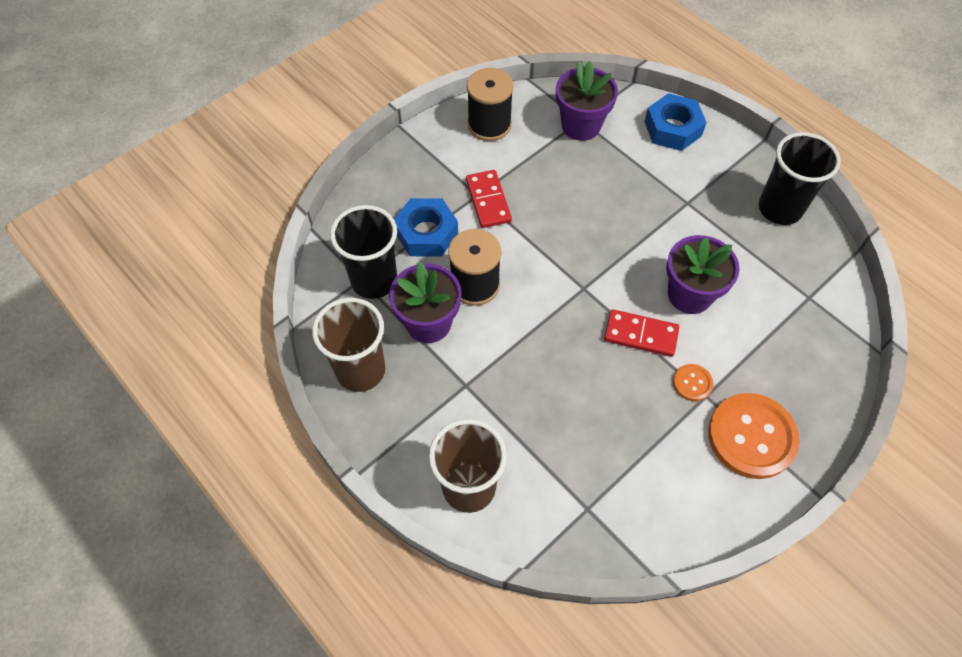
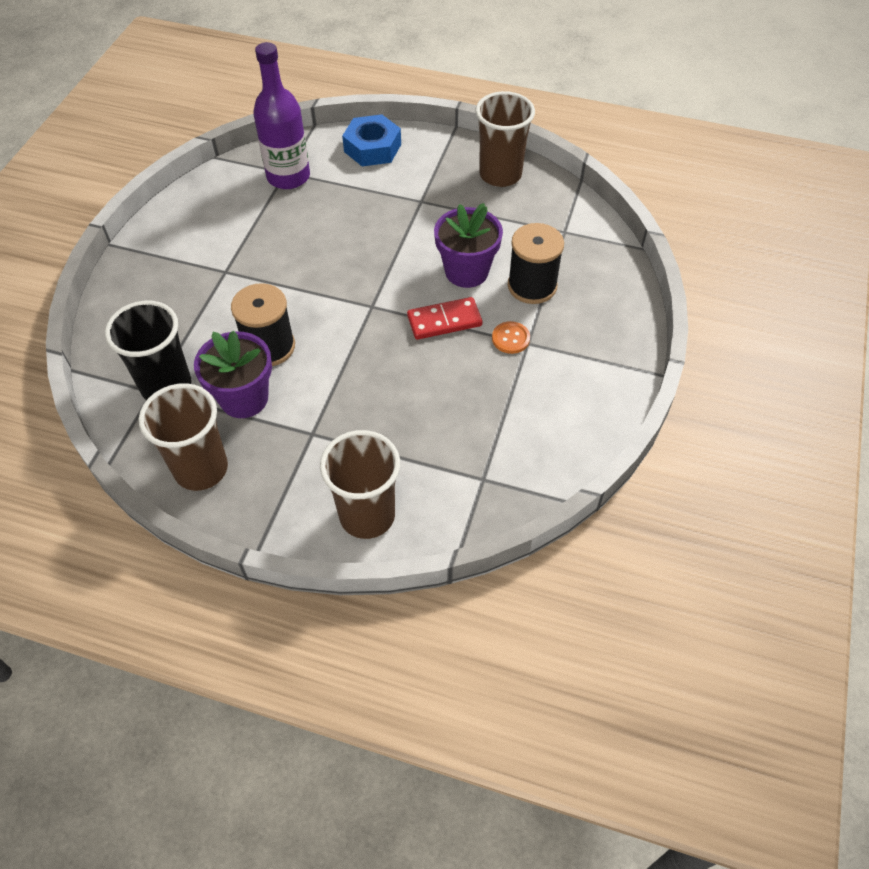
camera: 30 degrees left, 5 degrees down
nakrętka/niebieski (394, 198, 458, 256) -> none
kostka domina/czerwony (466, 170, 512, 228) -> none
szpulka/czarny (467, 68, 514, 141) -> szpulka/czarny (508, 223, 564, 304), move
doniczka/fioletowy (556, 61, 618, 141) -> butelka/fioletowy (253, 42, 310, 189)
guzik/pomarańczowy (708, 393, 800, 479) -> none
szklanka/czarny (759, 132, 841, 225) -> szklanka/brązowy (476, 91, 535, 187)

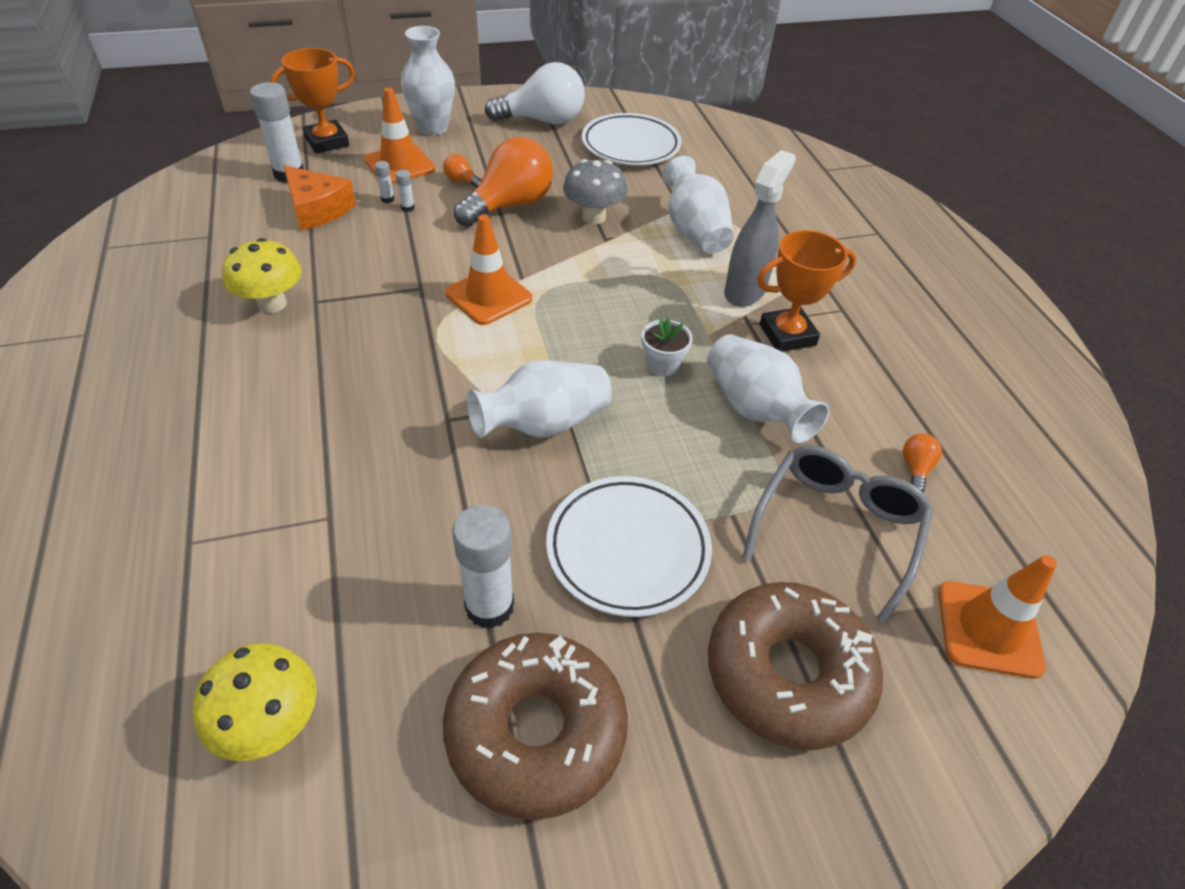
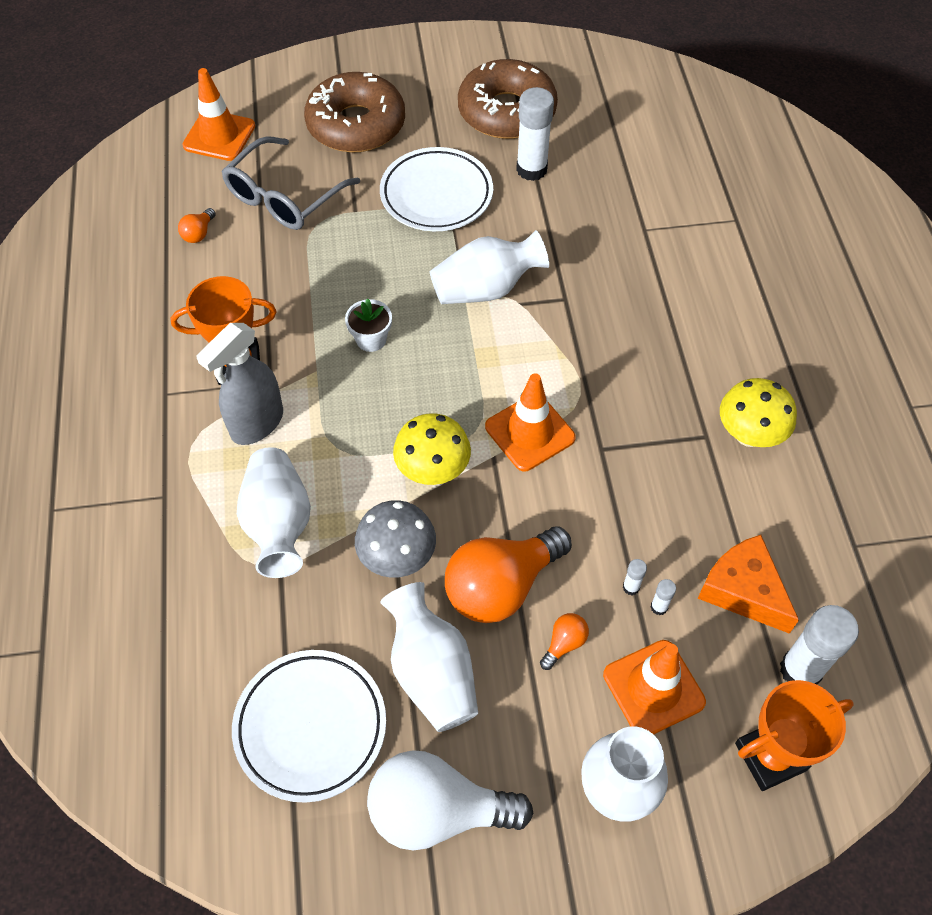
camera: 170 degrees left, 10 degrees up
grzyb/żółty (193, 643, 317, 761) -> grzyb/żółty (393, 413, 471, 485), move
żarówka/pomarańczowy (443, 154, 482, 188) -> żarówka/pomarańczowy (540, 613, 589, 670), 90 degrees counterclockwise
wazon/biały (707, 334, 830, 443) -> wazon/biały (380, 582, 478, 732), move

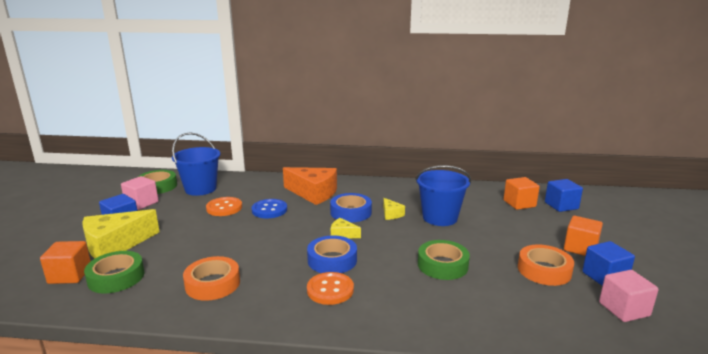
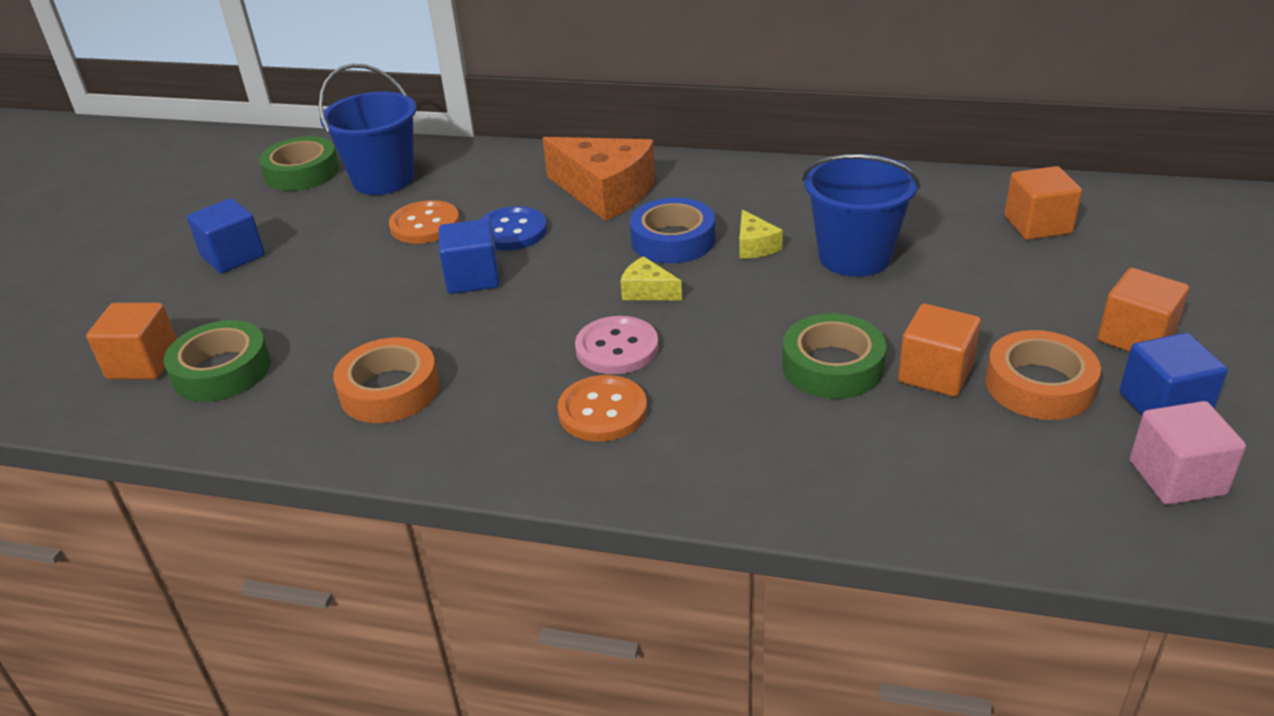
camera: 10 degrees right, 15 degrees up
ser/żółty (82, 209, 160, 259) -> none
sześcian/różowy (121, 176, 159, 210) -> none
taśma klejąca/niebieski (307, 235, 357, 273) -> guzik/różowy (575, 316, 659, 374)
sześcian/niebieski (545, 179, 583, 212) -> sześcian/niebieski (439, 219, 500, 294), move
none -> sześcian/pomarańczowy (898, 304, 981, 397)

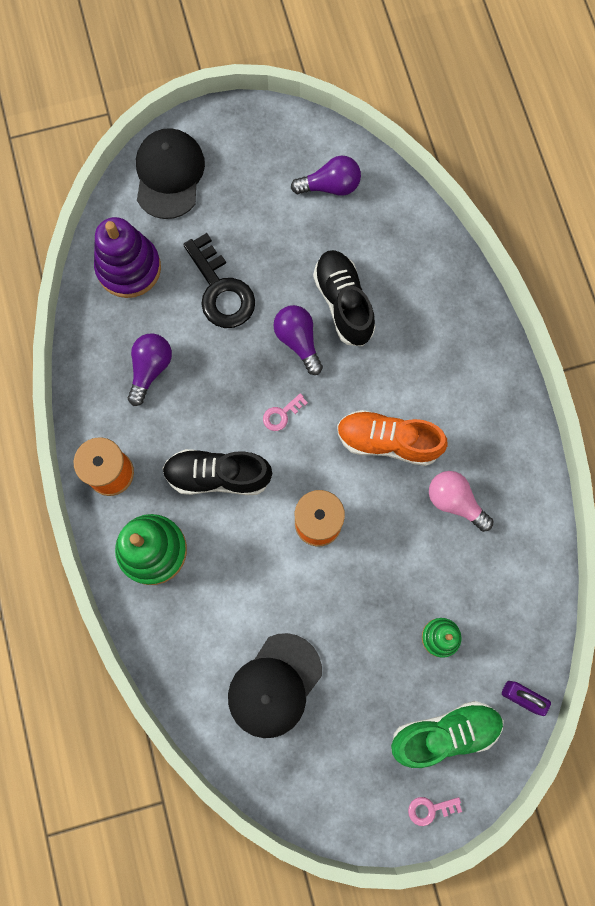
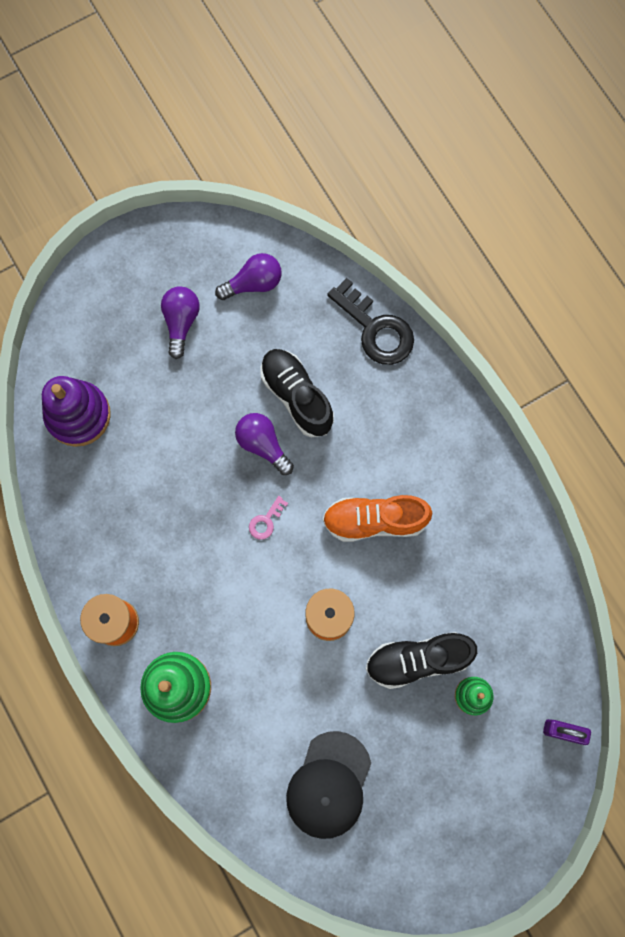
camera: 15 degrees left, 0 degrees up
żarówka/fioletowy (128, 333, 172, 406) -> żarówka/fioletowy (161, 286, 200, 359), move
czapka/czarny (136, 128, 205, 219) -> none
but/czarny (162, 449, 272, 495) -> but/czarny (366, 632, 477, 689), move
klucz/czarny (183, 233, 255, 328) -> klucz/czarny (327, 278, 414, 365), move
but/zielony (391, 701, 504, 768) -> none
klucz/różowy (408, 797, 462, 826) -> none
żarówka/różowy (429, 471, 493, 532) -> none

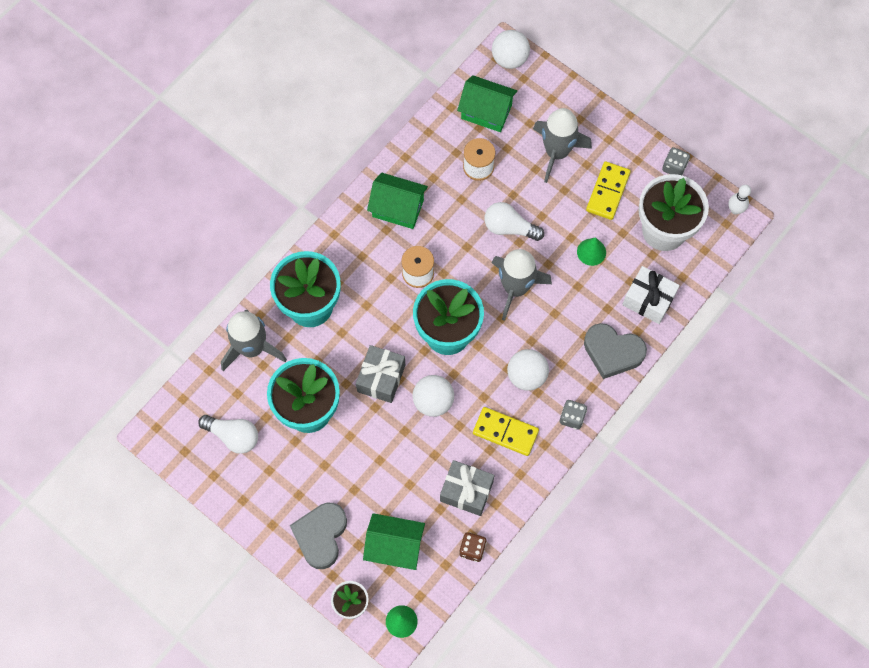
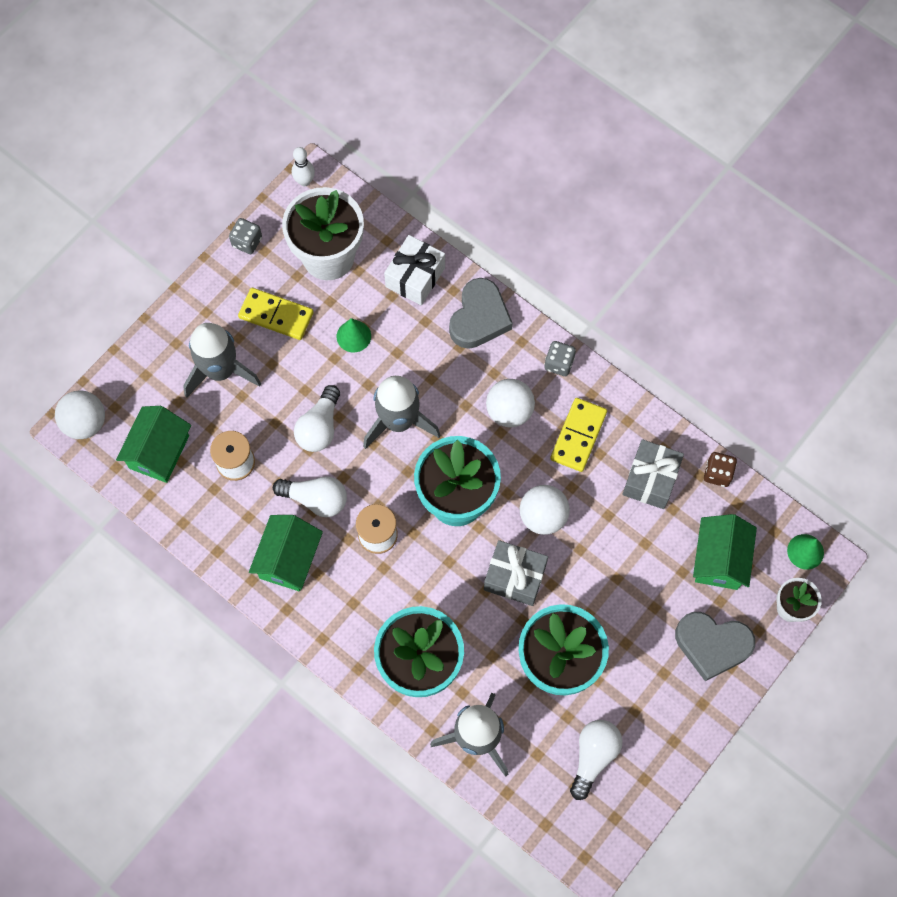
camera: 90 degrees left, 0 degrees up
none -> żarówka/biały (273, 476, 347, 517)

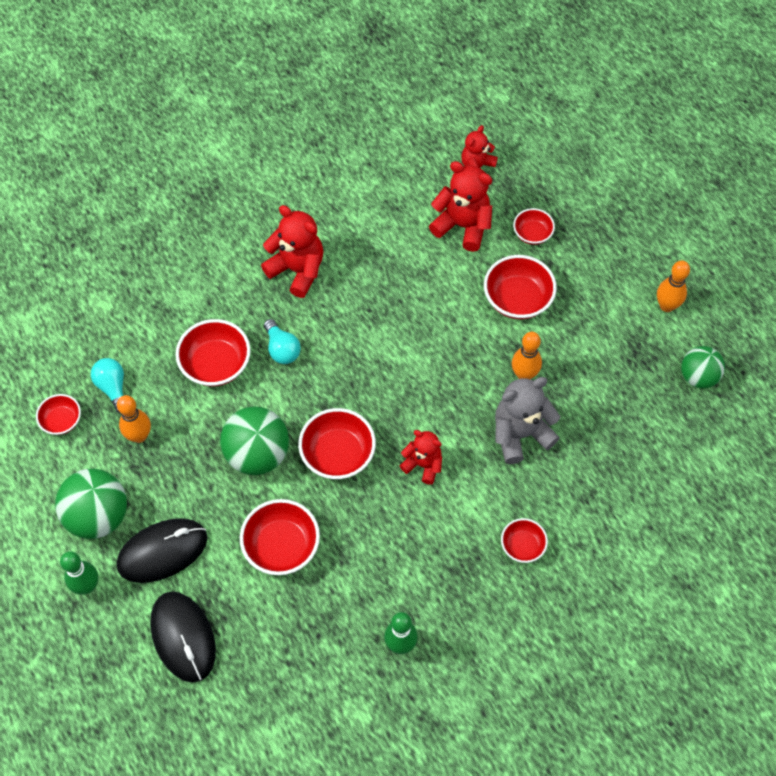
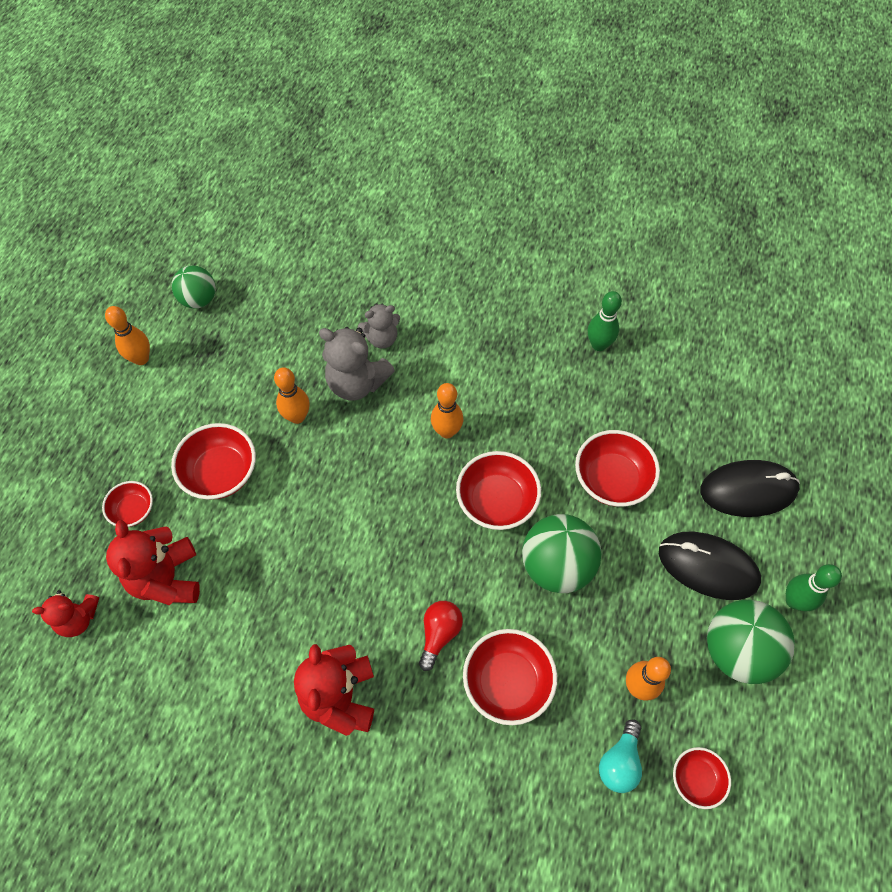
camera: 130 degrees left, 0 degrees up
myszka/czarny (150, 591, 216, 683) -> myszka/czarny (701, 460, 800, 517), 60 degrees clockwise
żarówka/turkusowy (264, 319, 301, 364) -> żarówka/czerwony (419, 601, 463, 671)
miś/czerwony (400, 430, 442, 485) -> kręgiel/pomarańczowy (431, 383, 463, 439)
miska/czerwony (501, 518, 548, 563) -> none
none -> miś/szary (358, 303, 400, 349)

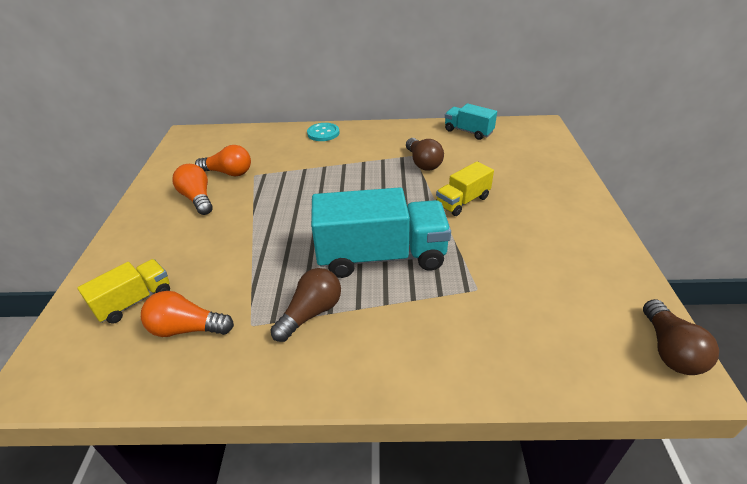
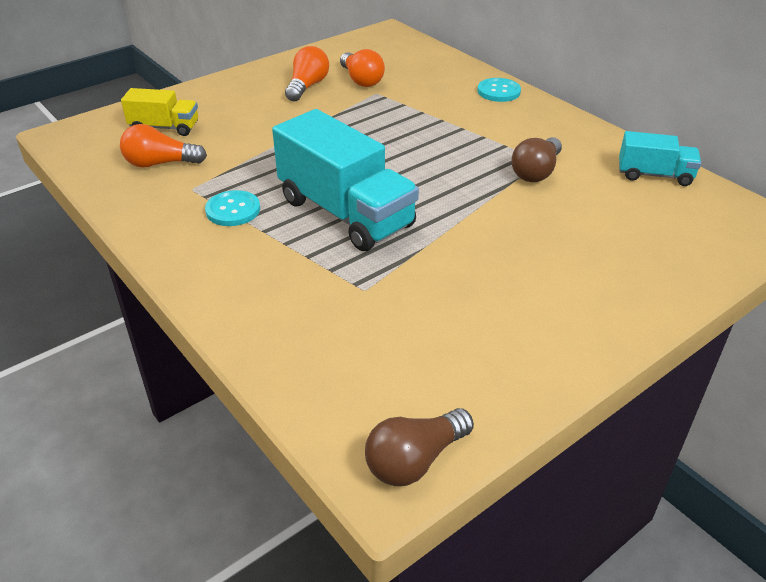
camera: 50 degrees right, 0 degrees up
żarówka/pomarańczowy (141, 291, 234, 337) -> żarówka/pomarańczowy (120, 124, 207, 168), 60 degrees counterclockwise
żarówka/brązowy (270, 268, 341, 342) -> guzik/turkusowy (205, 190, 260, 226)
ciężarówka/żółty (436, 161, 494, 216) -> none
ciężarówka/turkusowy (445, 103, 497, 140) -> ciężarówka/turkusowy (619, 131, 701, 186), 105 degrees clockwise

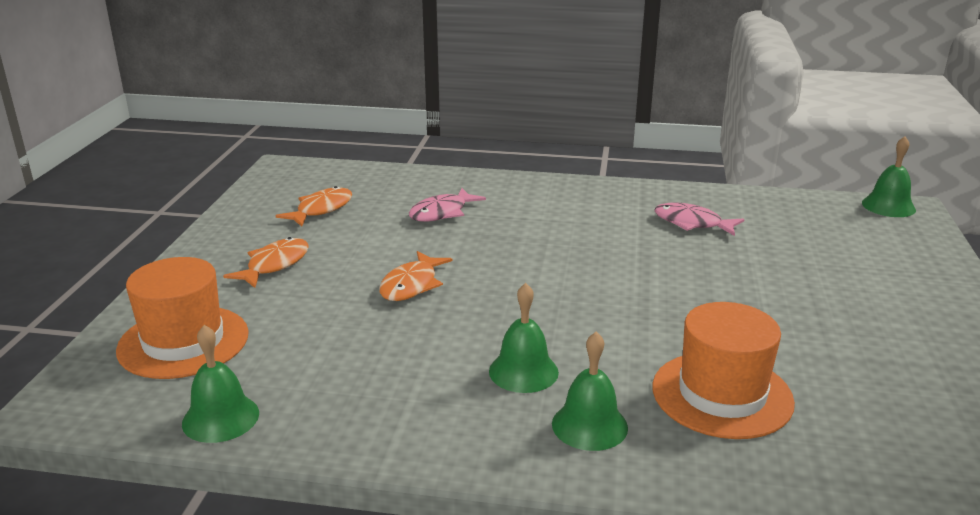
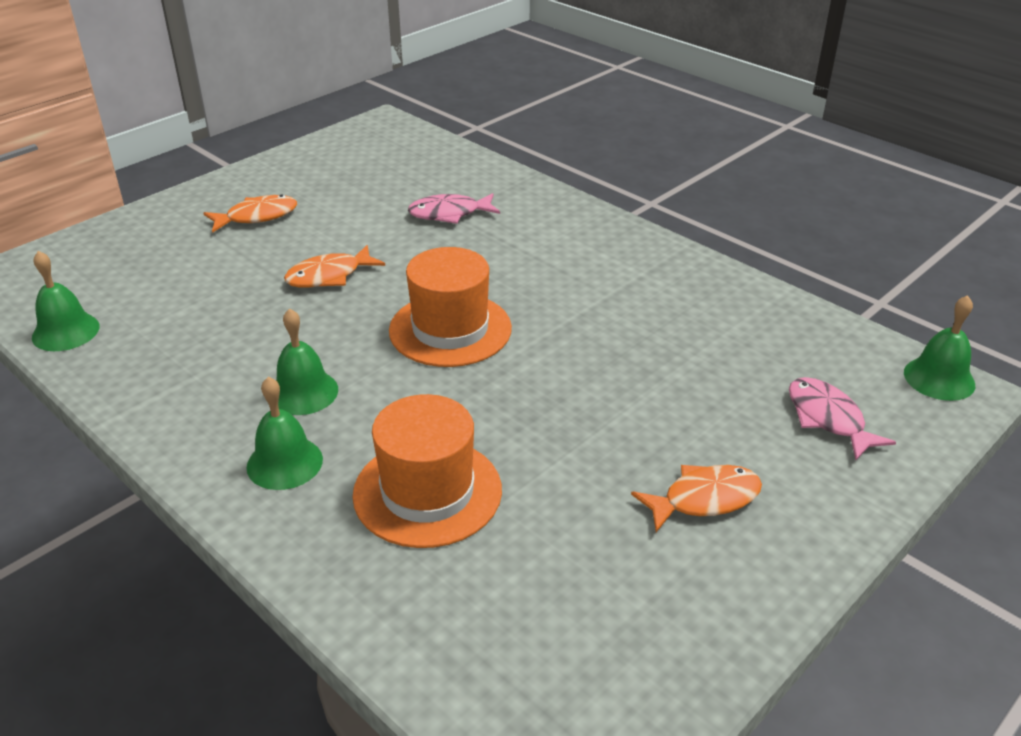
camera: 35 degrees right, 10 degrees up
kapelusz/pomarańczowy (116, 257, 249, 379) -> kapelusz/pomarańczowy (389, 247, 512, 367), move
ryba/pomarańczowy (275, 186, 352, 227) -> ryba/pomarańczowy (631, 465, 762, 532), move
ryba/różowy (655, 202, 745, 236) -> ryba/różowy (789, 377, 896, 461), move

